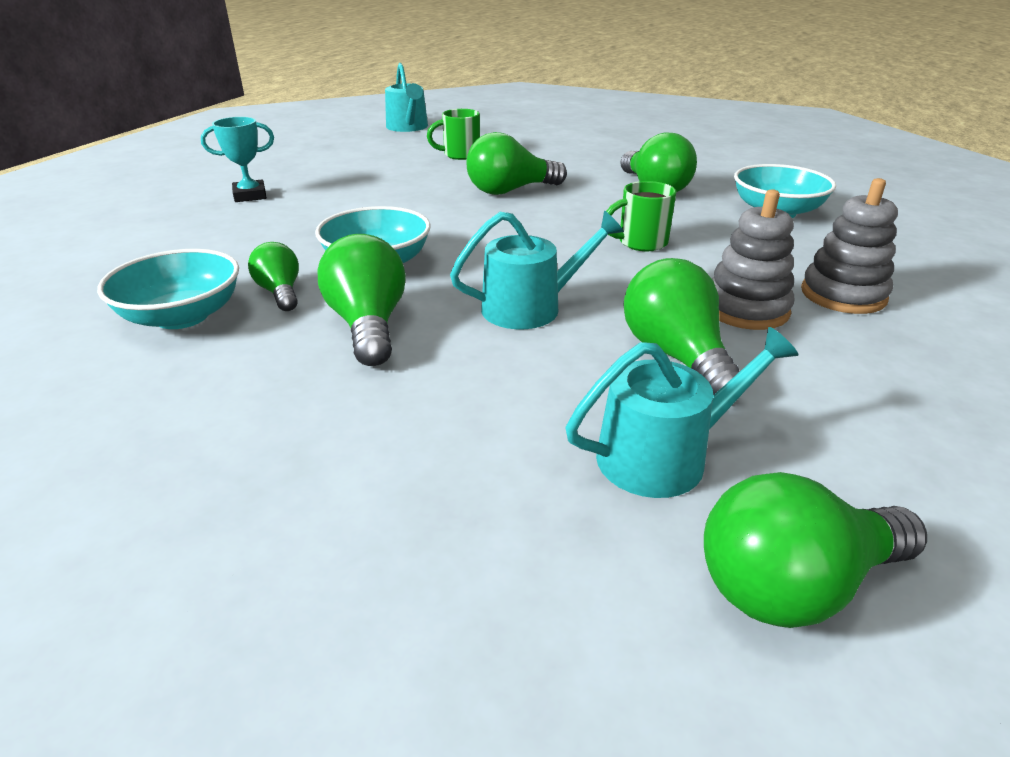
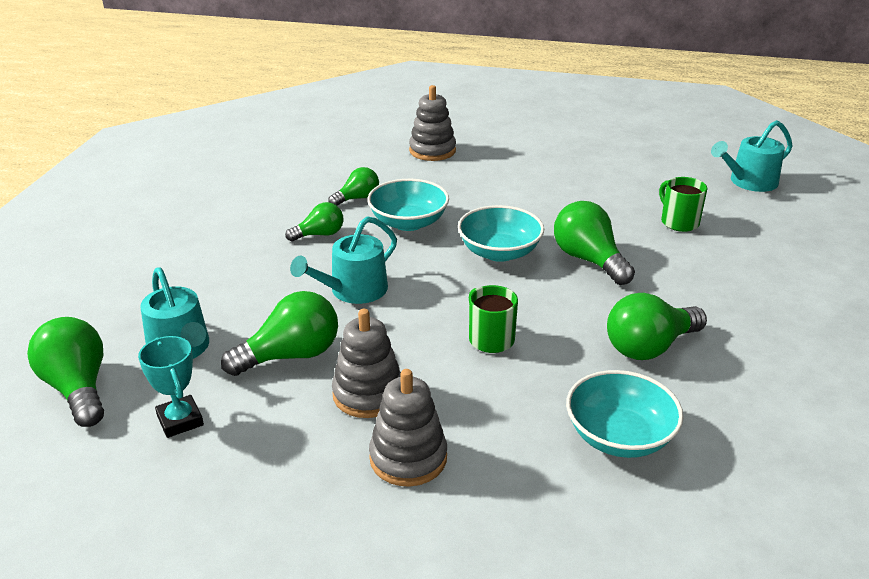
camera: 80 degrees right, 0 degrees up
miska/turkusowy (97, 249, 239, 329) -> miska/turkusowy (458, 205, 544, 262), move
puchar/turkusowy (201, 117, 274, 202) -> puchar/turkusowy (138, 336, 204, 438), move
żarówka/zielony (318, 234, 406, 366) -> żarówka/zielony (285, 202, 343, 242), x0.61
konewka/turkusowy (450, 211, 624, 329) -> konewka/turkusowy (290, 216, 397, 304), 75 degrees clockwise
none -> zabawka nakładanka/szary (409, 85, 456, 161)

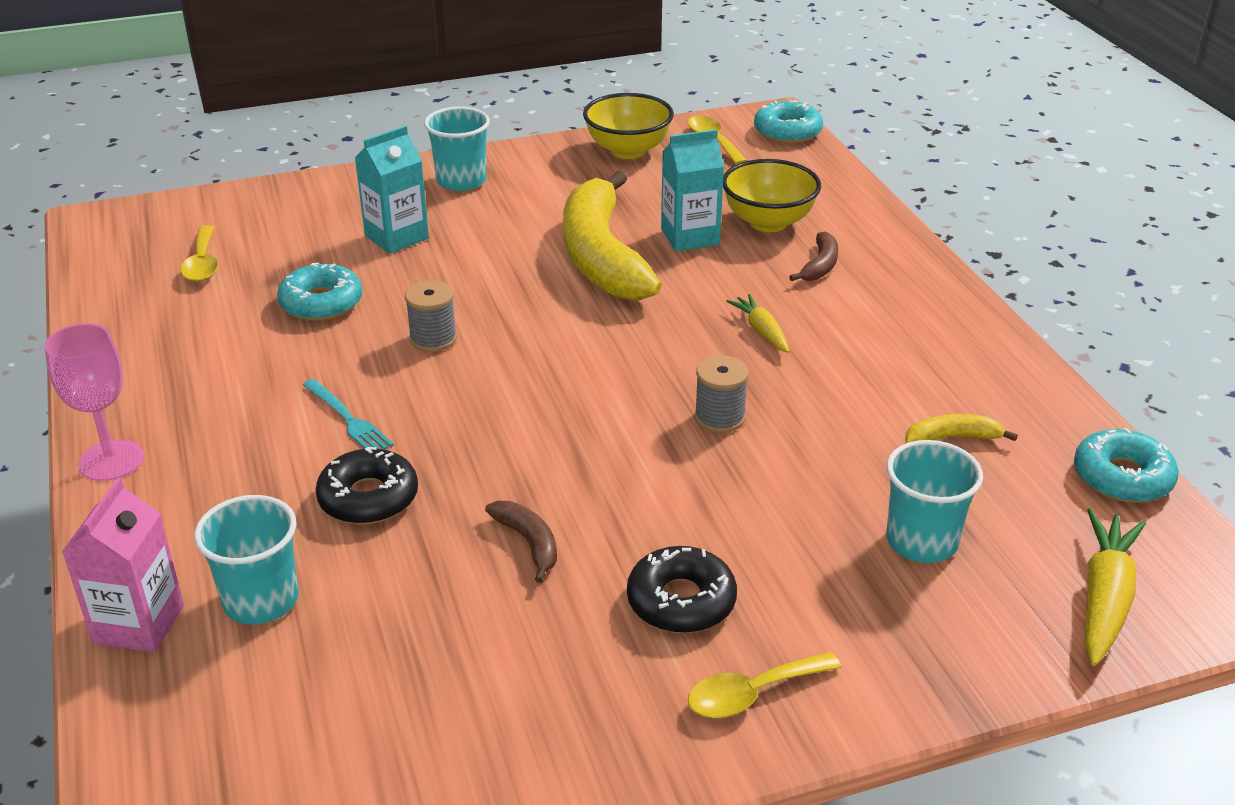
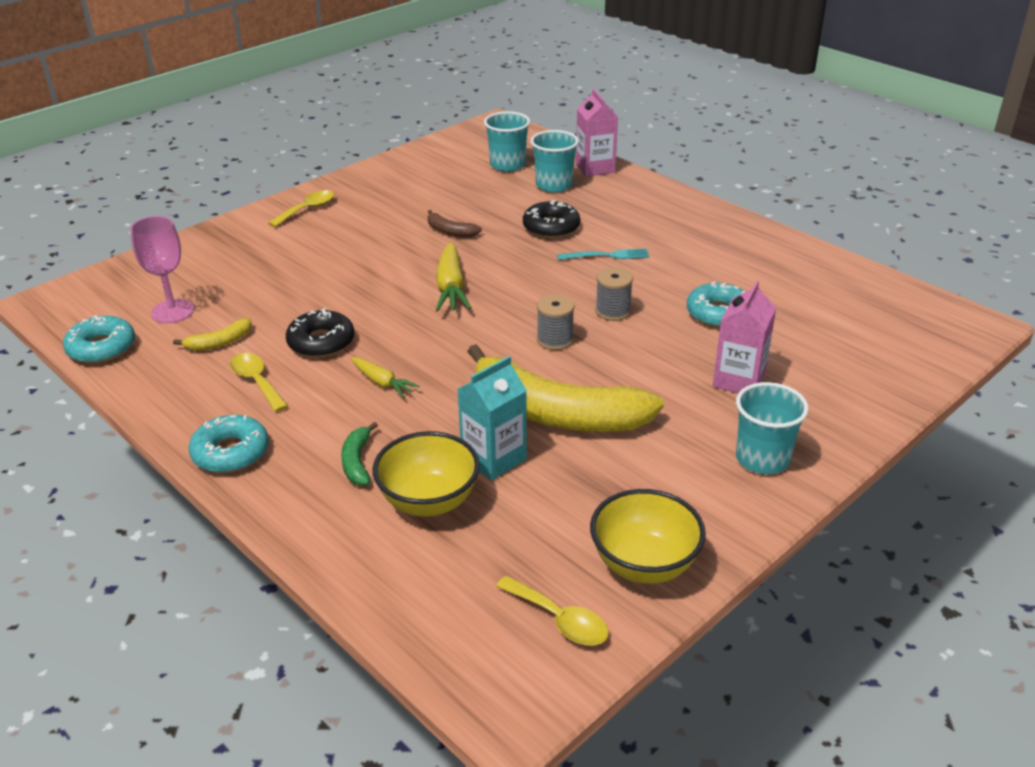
camera: 155 degrees right, 0 degrees up
kielich/różowy (44, 323, 144, 481) -> kielich/różowy (130, 216, 194, 323), move
łyżka/żółty (181, 225, 218, 282) -> łyżka/żółty (230, 353, 288, 412), move
widelec/turkusowy (303, 379, 394, 450) -> widelec/turkusowy (557, 248, 649, 260), 150 degrees clockwise
karton mleka/turkusowy (355, 126, 429, 254) -> karton mleka/różowy (713, 281, 776, 393)
banan/żółty (563, 170, 662, 301) -> banan/żółty (467, 344, 664, 432), 150 degrees clockwise
donut/czarny (627, 546, 737, 633) -> donut/czarny (286, 308, 354, 358), move
szpulka/szary (694, 355, 749, 433) -> szpulka/szary (537, 294, 575, 350), move
donut/turkusowy (754, 100, 823, 143) -> donut/turkusowy (189, 415, 269, 473), move
banan/brązowy (789, 231, 838, 281) -> banan/zielony (341, 422, 378, 486)
szklanka/turkusowy (886, 440, 983, 563) -> szklanka/turkusowy (484, 111, 530, 172), move
marchewka/żółty (1085, 509, 1146, 666) -> marchewka/żółty (436, 242, 471, 311), move

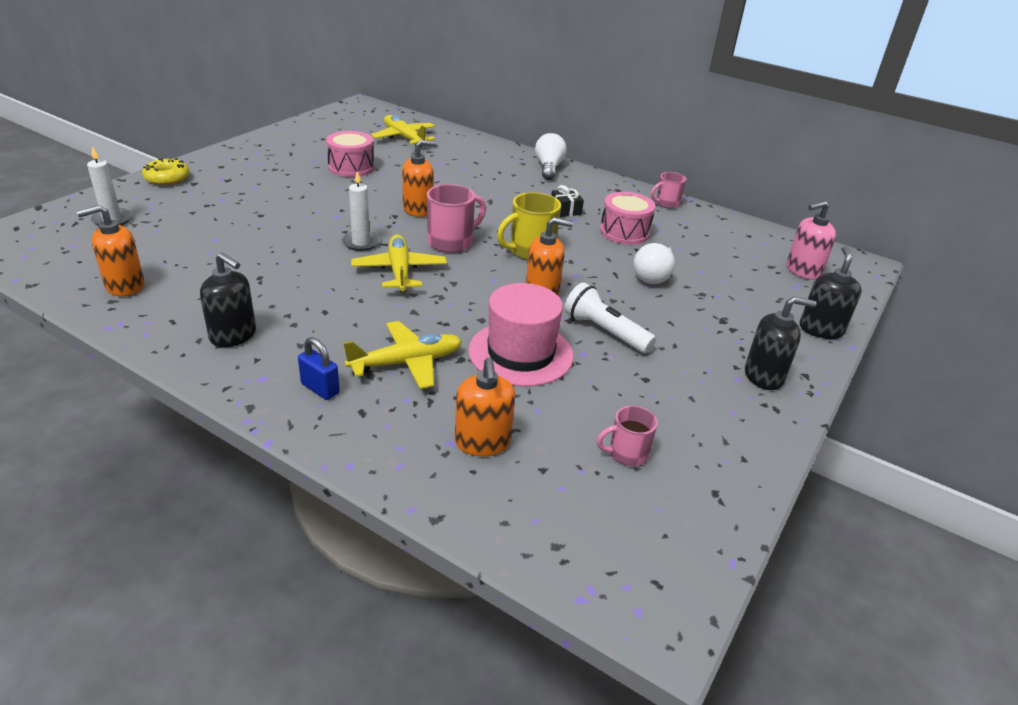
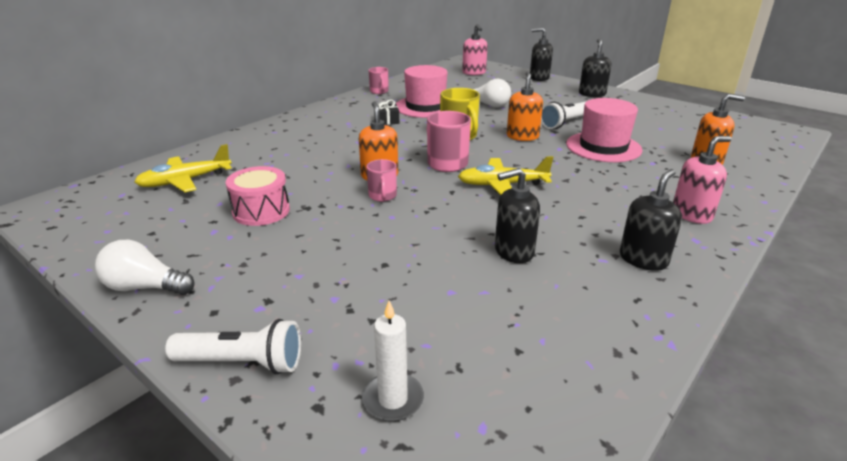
camera: 80 degrees left, 5 degrees down
dozownik mydła/pomarańczowy (76, 205, 144, 296) -> none
donut/żółty (142, 158, 189, 185) -> latarka/biały (165, 319, 301, 374)
kłódka/niebieski (298, 337, 340, 400) -> dozownik mydła/różowy (673, 136, 732, 224)
świeca/biały (342, 171, 380, 251) -> none
samolot/żółty (343, 321, 462, 389) -> none
żarówka/biały (535, 133, 567, 180) -> żarówka/biały (95, 240, 195, 295), move
kubek/różowy (597, 406, 658, 466) -> kubek/różowy (366, 159, 397, 202), move
bęben/różowy (600, 192, 655, 245) -> kapelusz/różowy (396, 65, 448, 118)
none -> dozownik mydła/czarny (495, 168, 540, 263)

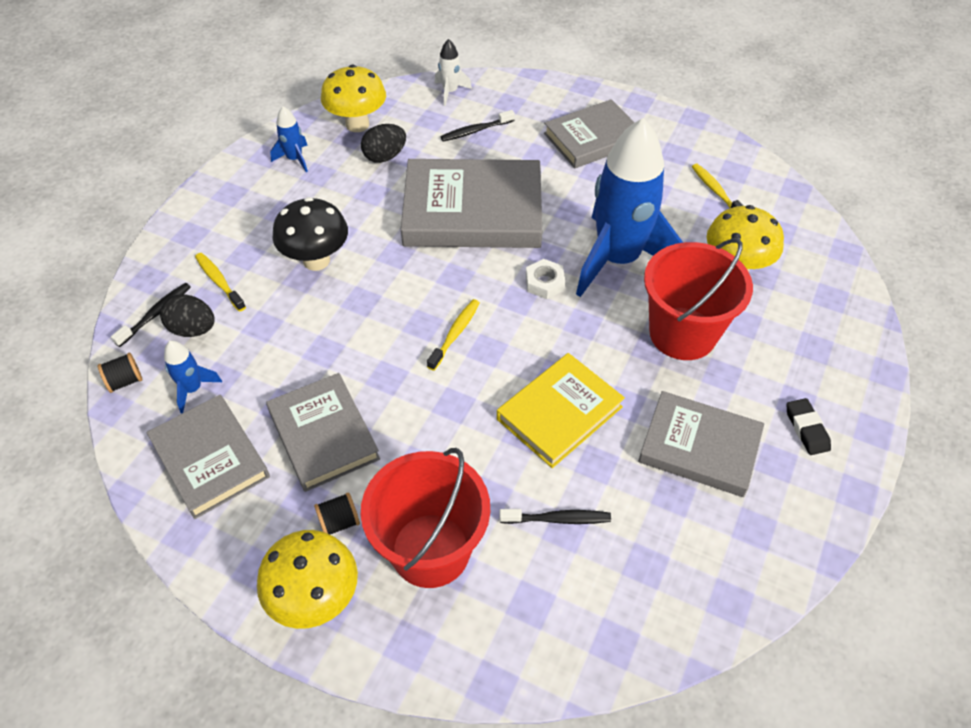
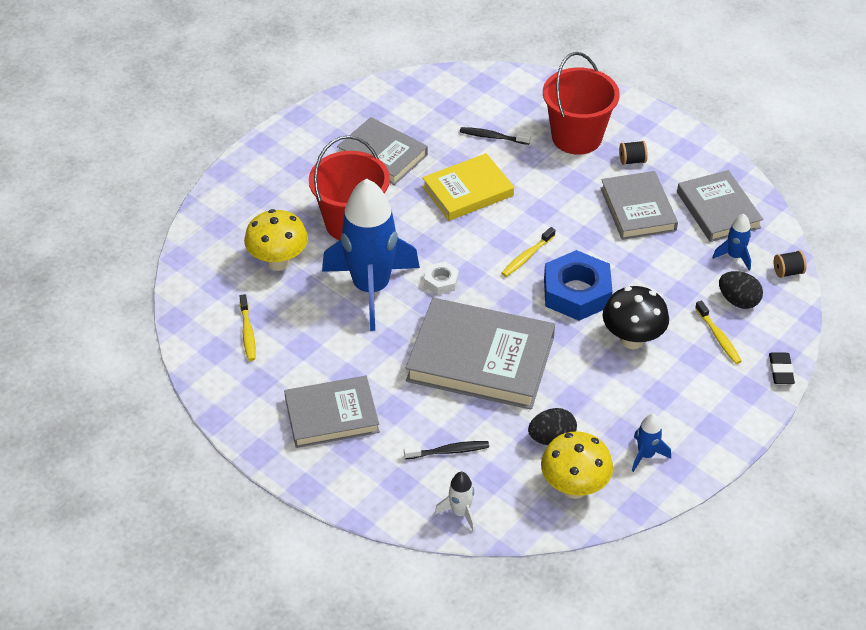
camera: 165 degrees left, 5 degrees down
szczoteczka do zębów/czarny (111, 283, 191, 347) -> none
grzyb/żółty (257, 530, 358, 629) -> none
gumka do mazania/czarny (786, 398, 831, 455) -> gumka do mazania/czarny (769, 352, 795, 384), move
none -> nakrętka/niebieski (544, 250, 613, 321)

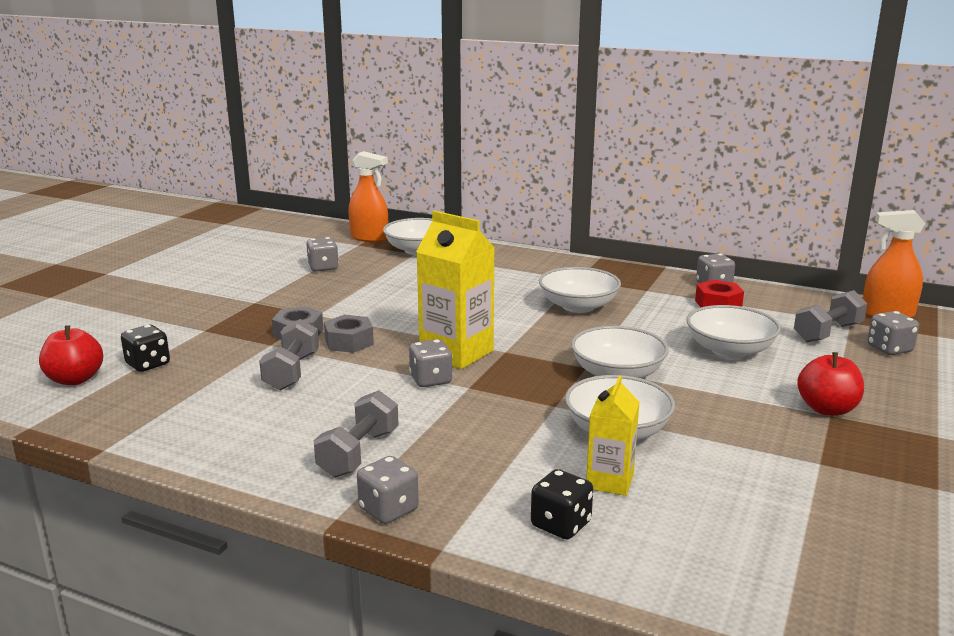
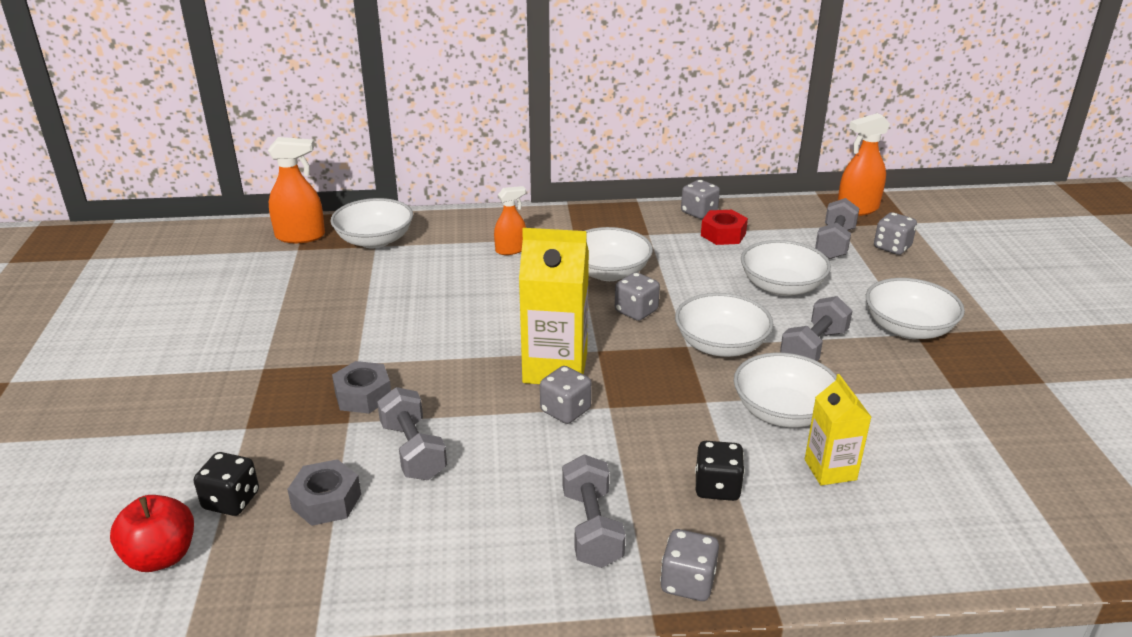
camera: 30 degrees left, 10 degrees up
kostka do gry/szary (307, 237, 339, 271) -> kostka do gry/szary (615, 272, 660, 321), move
nakrętka/szary (324, 315, 374, 353) -> nakrętka/szary (287, 459, 361, 526), move
kostka do gry/czarny (531, 469, 593, 540) -> kostka do gry/czarny (695, 441, 745, 501), move
jabłko/czerwony (797, 352, 864, 416) -> miska/biały (866, 278, 965, 339)
none -> spryskiwacz/pomarańczowy (494, 186, 526, 255)
none -> hantel/szary (780, 296, 852, 361)

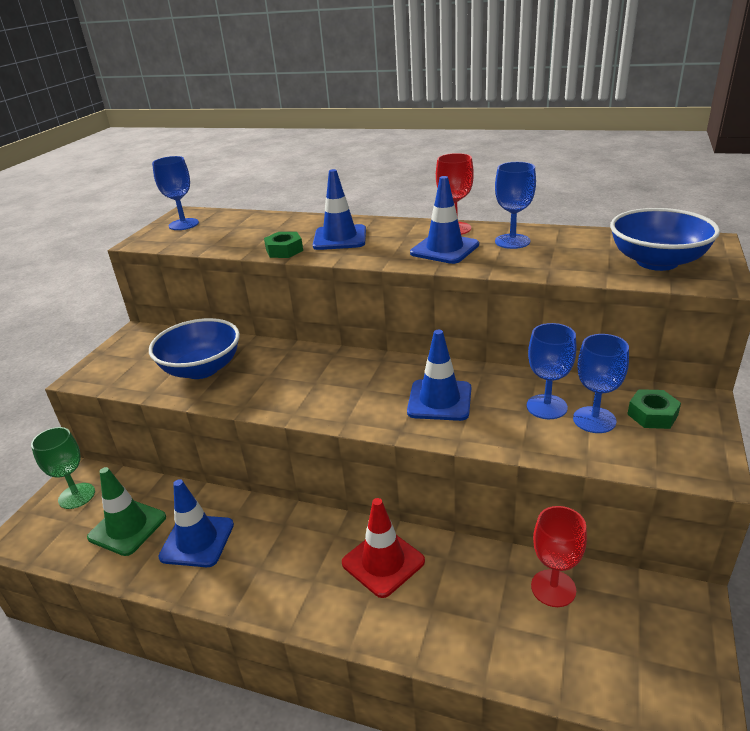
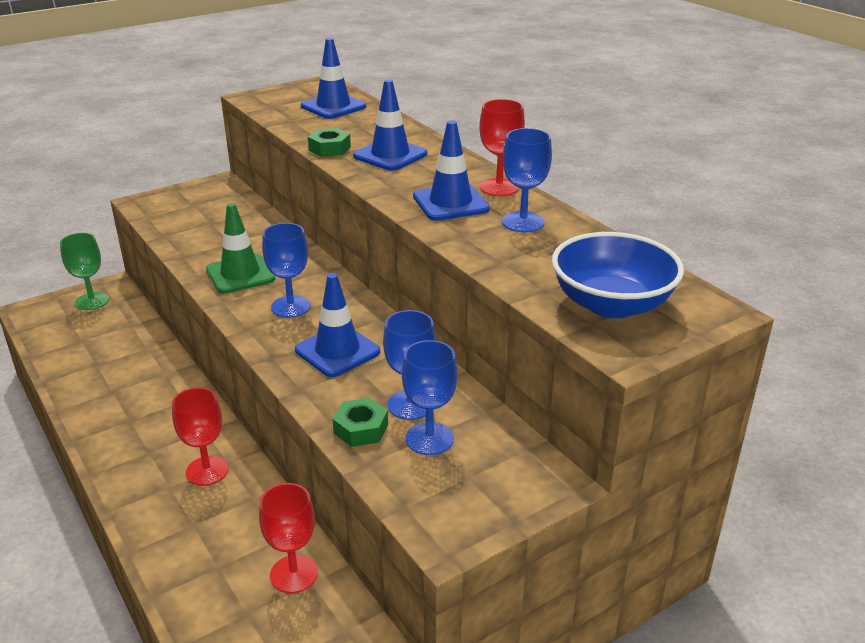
camera: 35 degrees right, 0 degrees up
pachołek/zielony (87, 467, 166, 556) -> pachołek/zielony (206, 203, 275, 294), move
miska/niebieski (149, 318, 240, 379) -> none
kielich/niebieski (152, 156, 199, 230) -> kielich/niebieski (262, 223, 311, 318), move
pachołek/niebieski (158, 479, 234, 567) -> pachołek/niebieski (301, 38, 367, 119), move
pachołek/czerwony (342, 498, 425, 598) -> kielich/czerwony (172, 387, 229, 486)
nakrętka/zielony (627, 389, 681, 429) -> nakrętka/zielony (333, 398, 388, 447), move

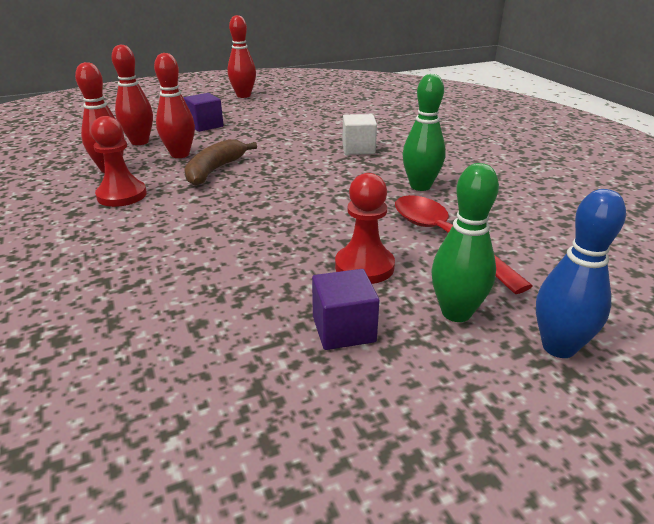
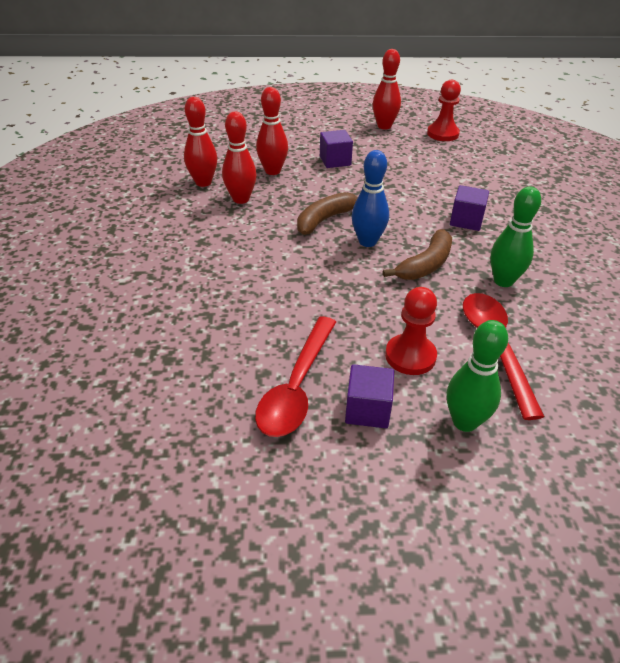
camera: 20 degrees right, 10 degrees up
pionek/czerwony (91, 116, 147, 207) -> pionek/czerwony (427, 80, 461, 141), move
kręgiel/czerwony (154, 53, 195, 158) -> kręgiel/czerwony (184, 97, 217, 187), move
sześcian/biały (342, 114, 377, 155) -> sześcian/fioletowy (450, 185, 489, 231)
kręgiel/niebieski (536, 189, 626, 358) -> kręgiel/niebieski (352, 150, 389, 247), move
none -> łyżka/czerwony (255, 316, 336, 437)
none -> banan/brązowy (383, 229, 452, 280)

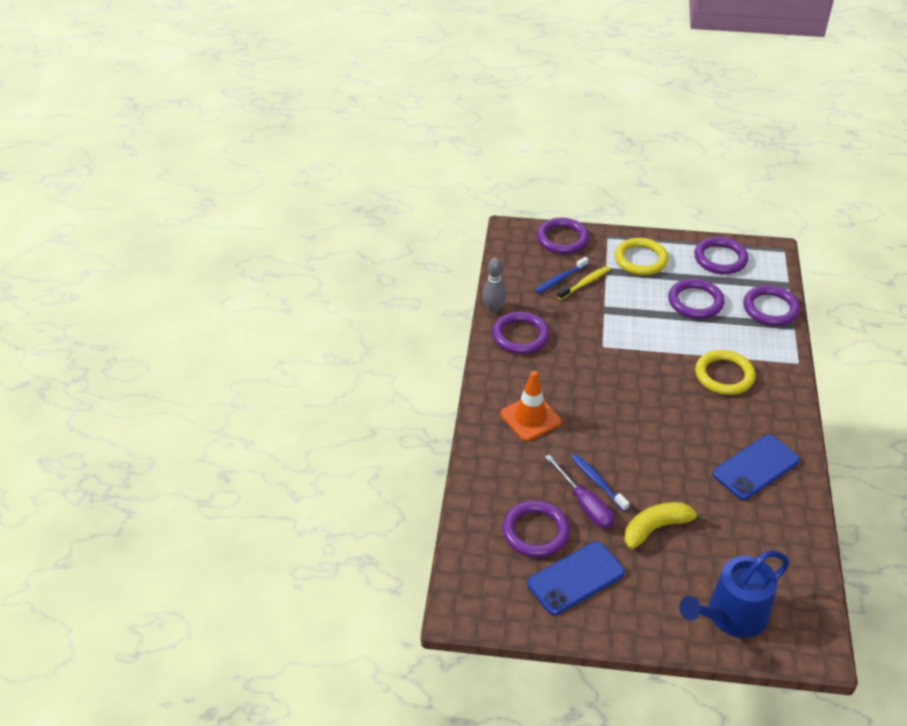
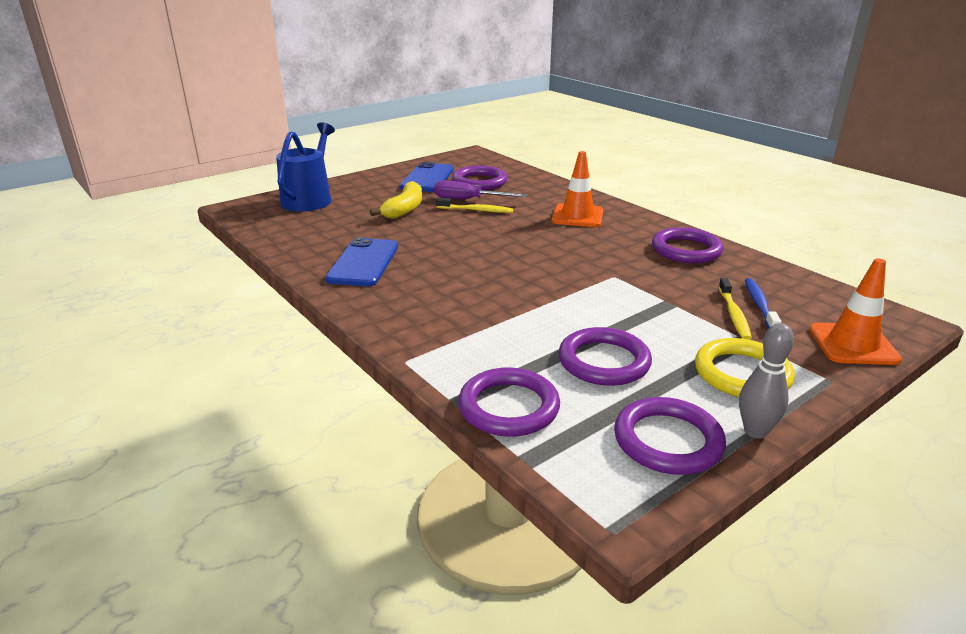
camera: 135 degrees right, 15 degrees down
kręgiel/szary (482, 258, 506, 313) -> kręgiel/szary (739, 323, 794, 438), move
pierścień/fioletowy (537, 218, 589, 254) -> pachołek/pomarańczowy (809, 258, 902, 365)
szczoteczka do zębów/niebieski (571, 454, 630, 511) -> szczoteczka do zębów/żółty (436, 198, 513, 213)
pierścień/żółty (695, 350, 755, 395) -> none

